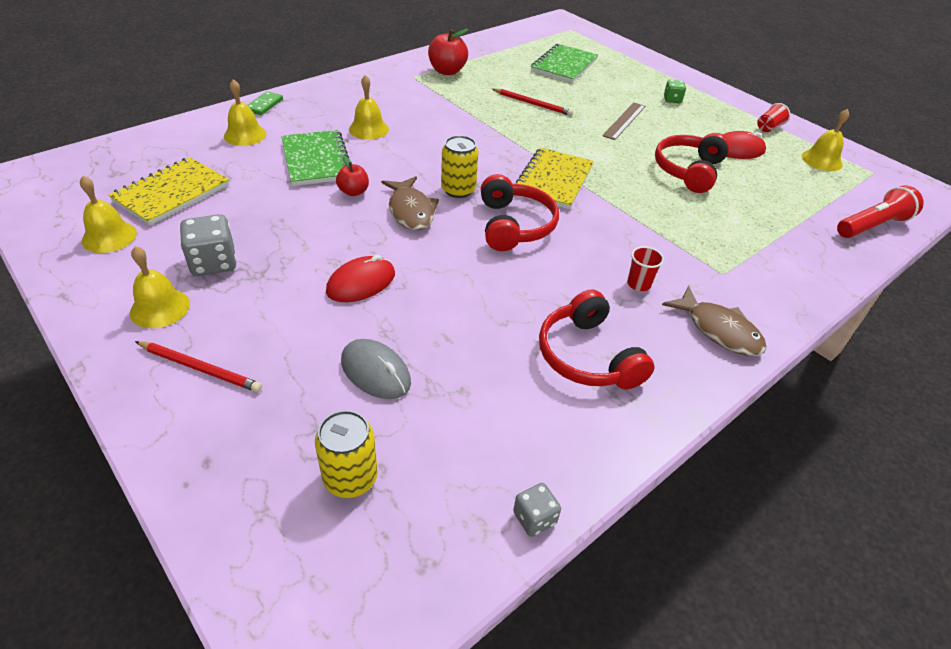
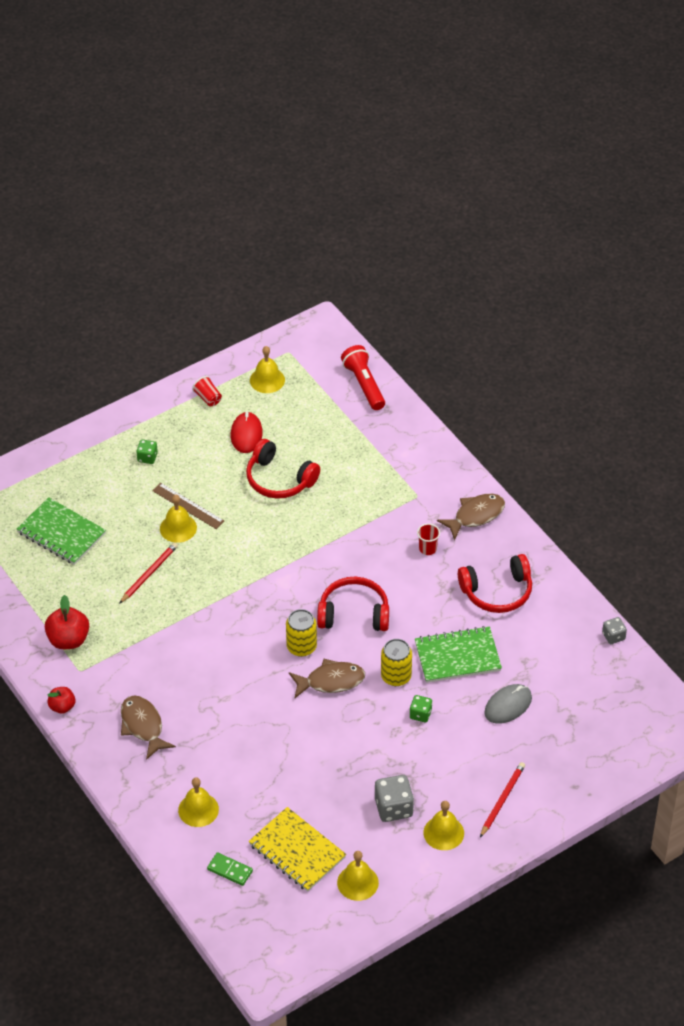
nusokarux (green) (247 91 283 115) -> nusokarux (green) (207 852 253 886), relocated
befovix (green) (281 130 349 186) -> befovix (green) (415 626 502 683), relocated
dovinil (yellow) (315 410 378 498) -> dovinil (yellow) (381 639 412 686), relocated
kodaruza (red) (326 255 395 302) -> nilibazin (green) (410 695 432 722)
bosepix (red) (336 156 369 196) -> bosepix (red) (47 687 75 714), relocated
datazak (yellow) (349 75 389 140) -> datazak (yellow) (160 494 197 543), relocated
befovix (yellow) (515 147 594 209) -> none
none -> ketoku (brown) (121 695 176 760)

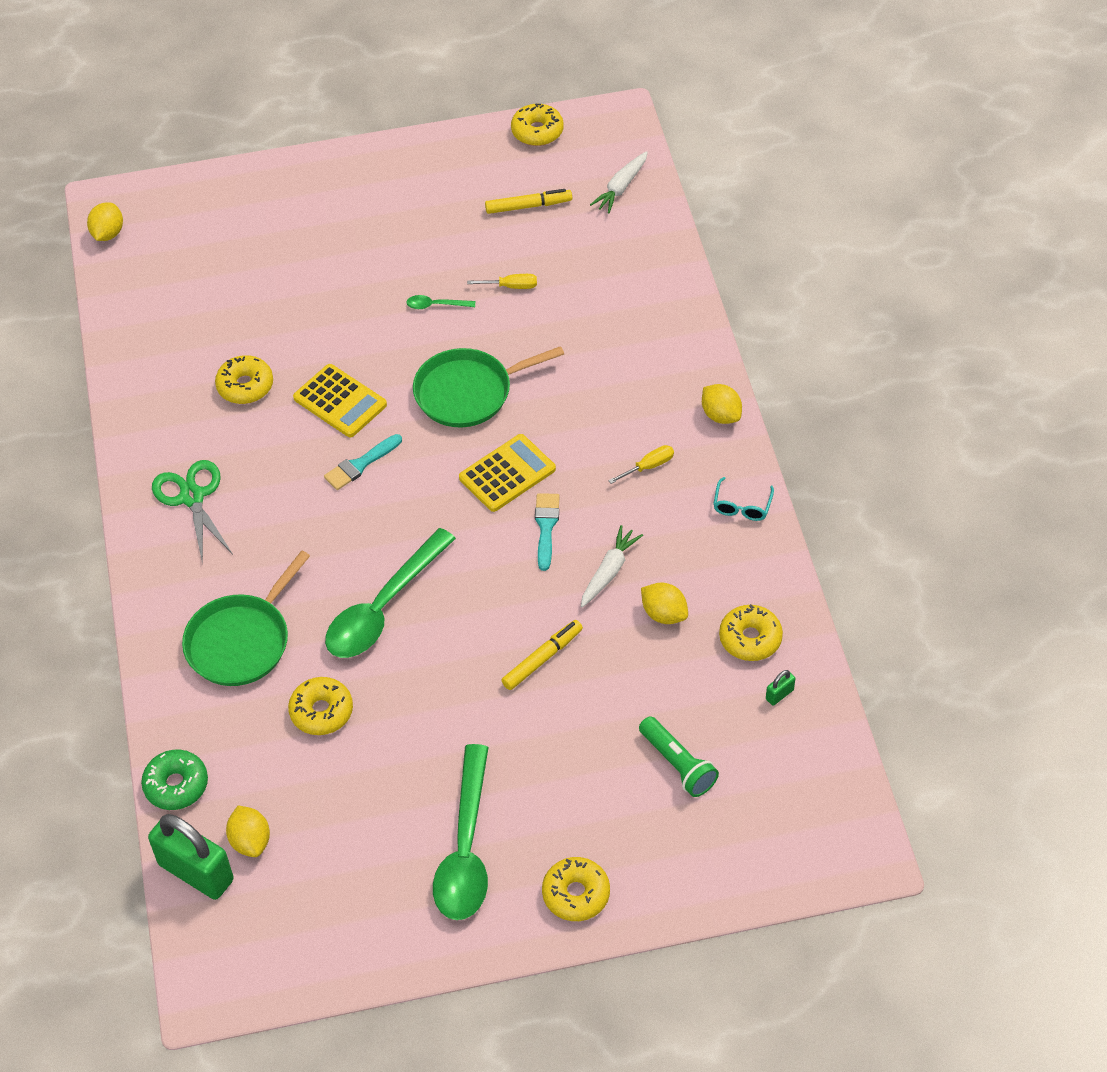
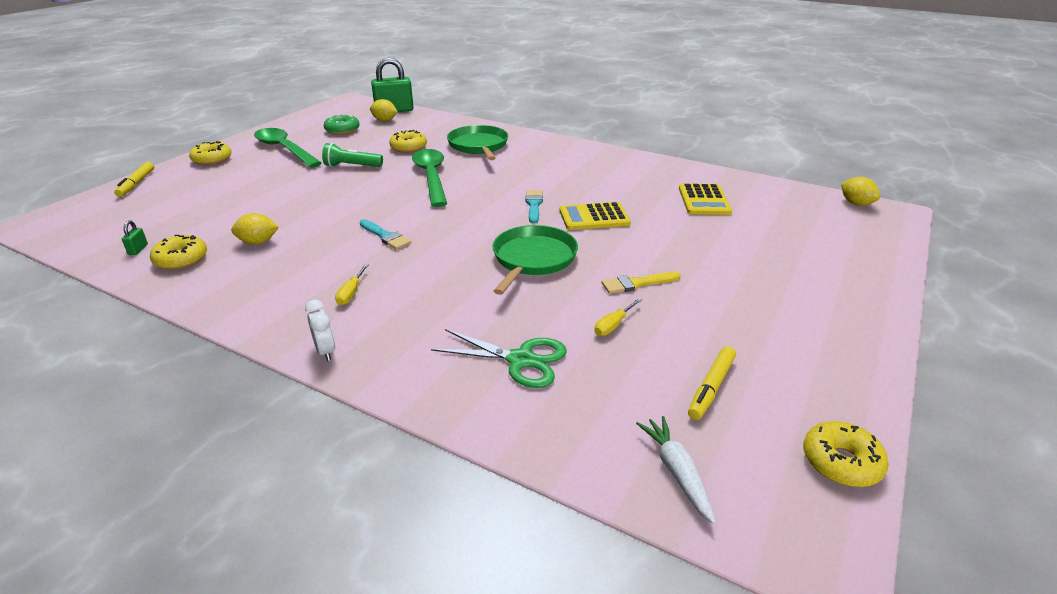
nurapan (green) (141 749 208 810) -> nurapan (green) (324 114 360 135), relocated
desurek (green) (152 460 233 565) -> desurek (green) (431 329 567 388), relocated
nurapan (yellow) (215 355 273 404) -> none
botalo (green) (406 295 475 309) -> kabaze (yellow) (602 271 681 294)
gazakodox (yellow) (459 434 556 512) -> gazakodox (yellow) (679 183 732 215), relocated
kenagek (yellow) (501 620 583 690) -> kenagek (yellow) (114 162 154 197), relocated
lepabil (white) (581 525 643 607) -> none
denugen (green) (639 716 719 797) -> denugen (green) (322 143 383 167), relocated
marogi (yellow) (702 384 742 424) -> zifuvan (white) (305 300 336 361)
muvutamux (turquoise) (713 477 774 521) -> none

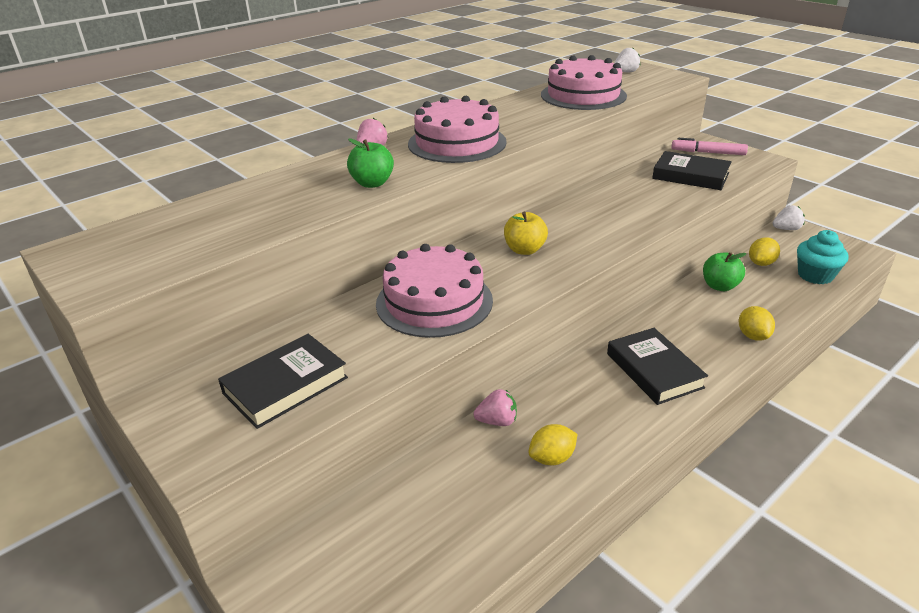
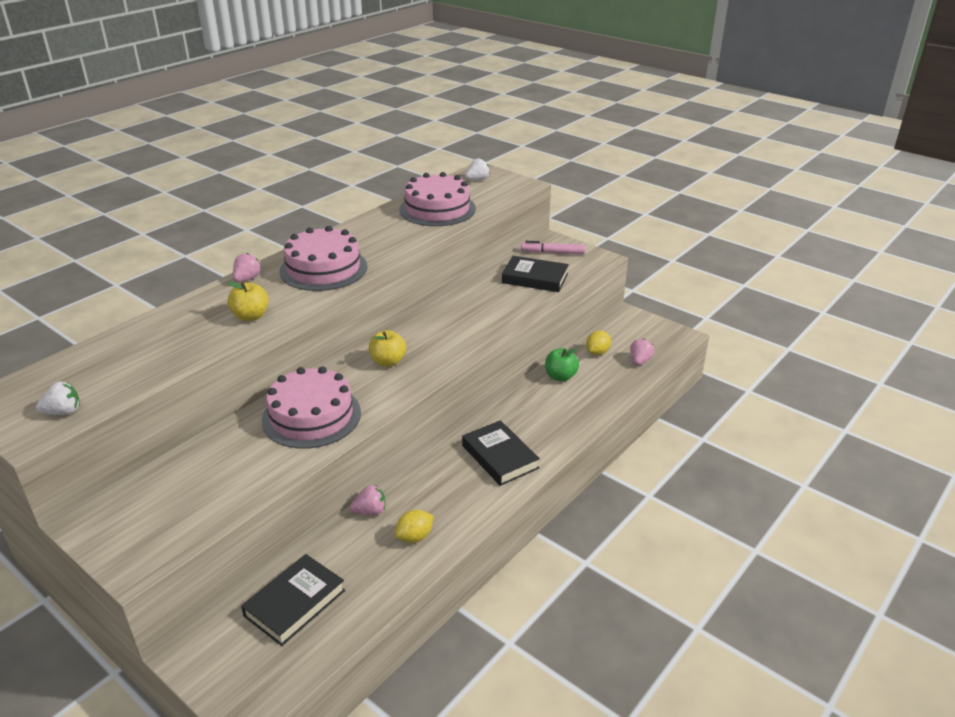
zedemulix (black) (218 334 348 429) -> zedemulix (black) (241 554 345 646), relocated
bosepix (green) (347 138 394 188) -> bosepix (yellow) (227 281 269 321)
marogi (yellow) (739 306 775 341) -> none
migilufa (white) (772 205 805 230) -> migilufa (white) (36 382 80 415), relocated
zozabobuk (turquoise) (797 230 849 284) -> migilufa (pink) (630 339 654 365)

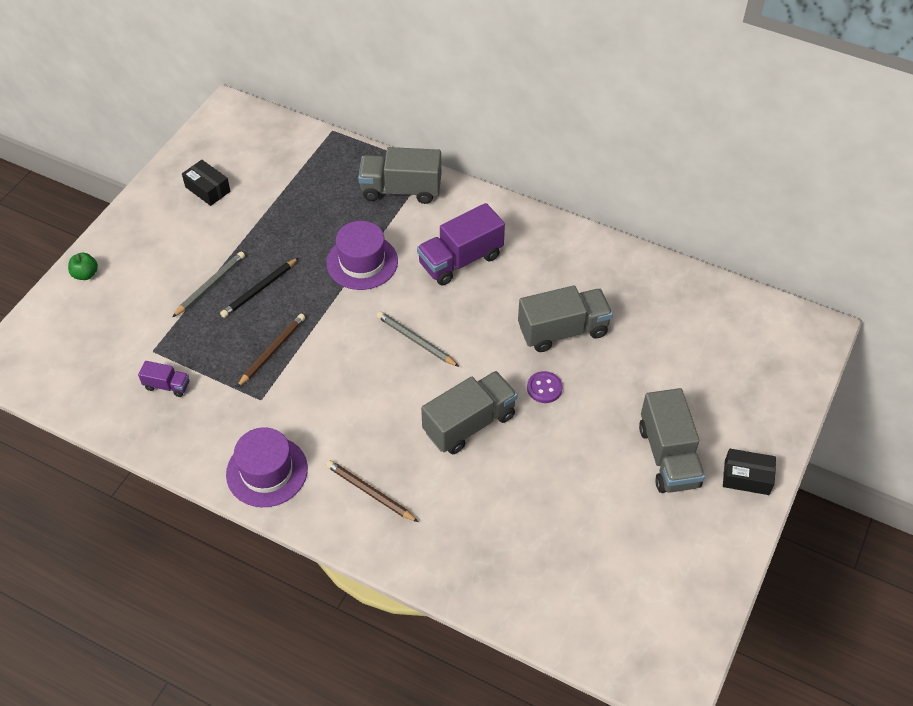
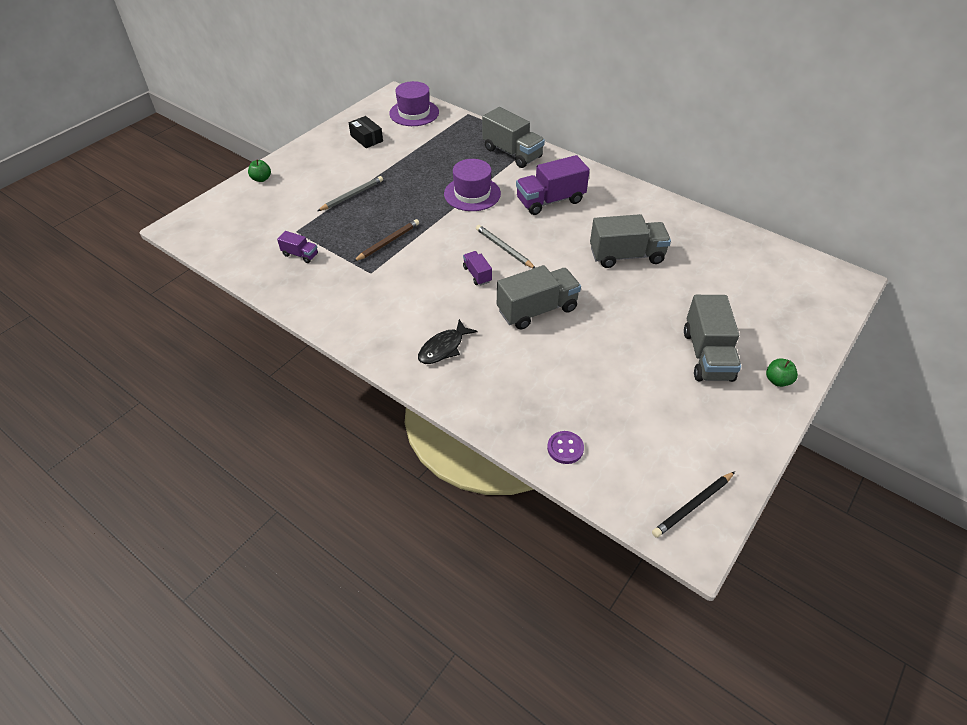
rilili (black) (220 258 298 318) -> rilili (black) (652 471 735 538), relocated
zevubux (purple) (226 427 308 507) -> zevubux (purple) (389 81 439 126), relocated
rilili (brown) (326 460 418 522) -> ketoku (black) (418 319 477 364)
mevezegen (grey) (358 147 441 204) -> mevezegen (grey) (482 107 545 168), 150 degrees counterclockwise
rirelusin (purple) (527 371 563 403) -> rirelusin (purple) (547 431 584 464), relocated
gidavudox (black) (723 448 776 495) -> bosepix (green) (766 358 798 387)
none -> mevezegen (purple) (463 251 492 285)

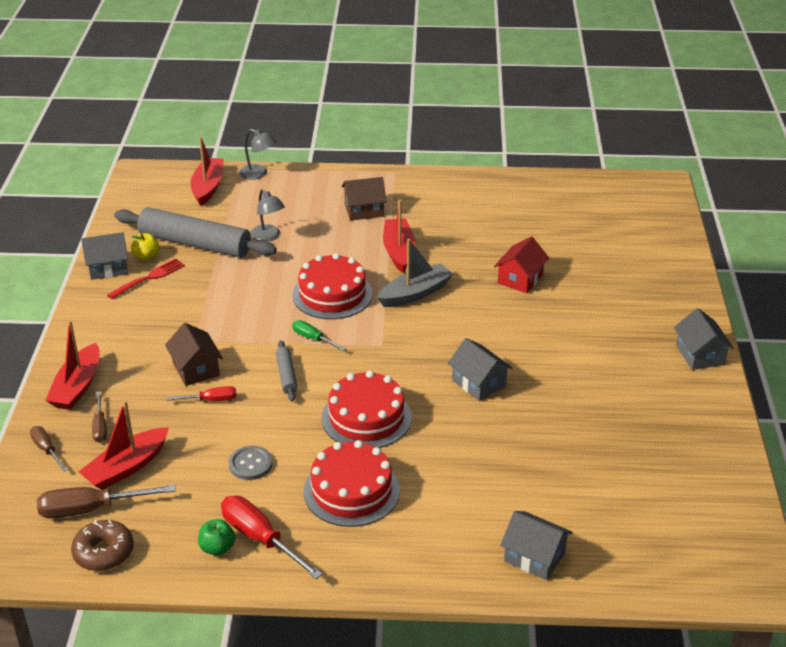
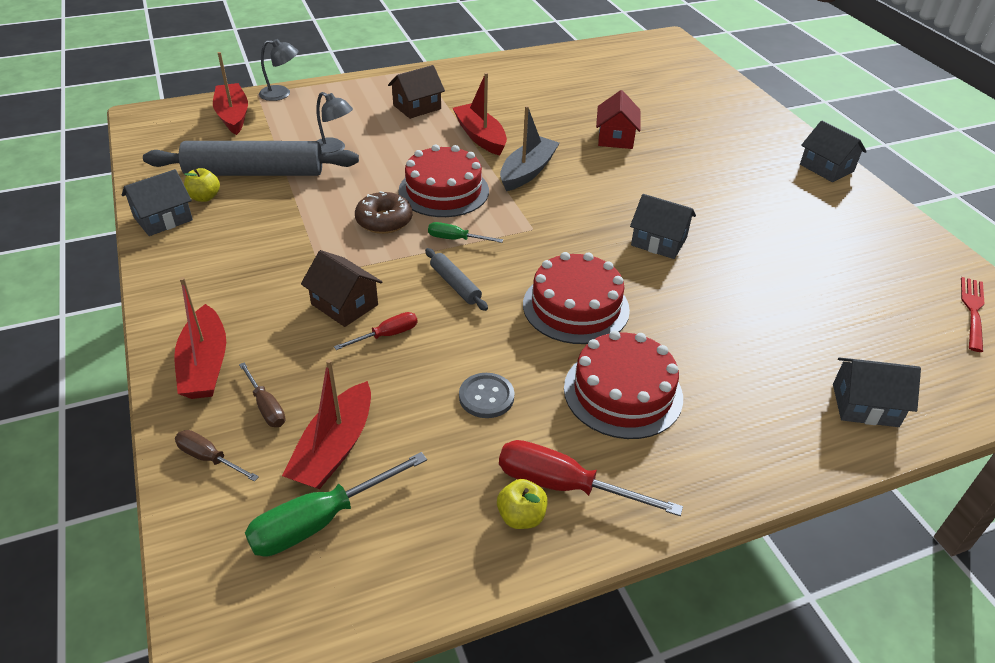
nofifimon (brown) (37 485 176 518) -> nofifimon (green) (245 452 427 556)
nurapan (brown) (71 520 133 571) -> nurapan (brown) (355 191 412 234), relocated
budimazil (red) (107 258 185 299) -> budimazil (red) (961 277 985 352), relocated
bosepix (green) (198 519 235 556) -> bosepix (yellow) (497 479 548 529)

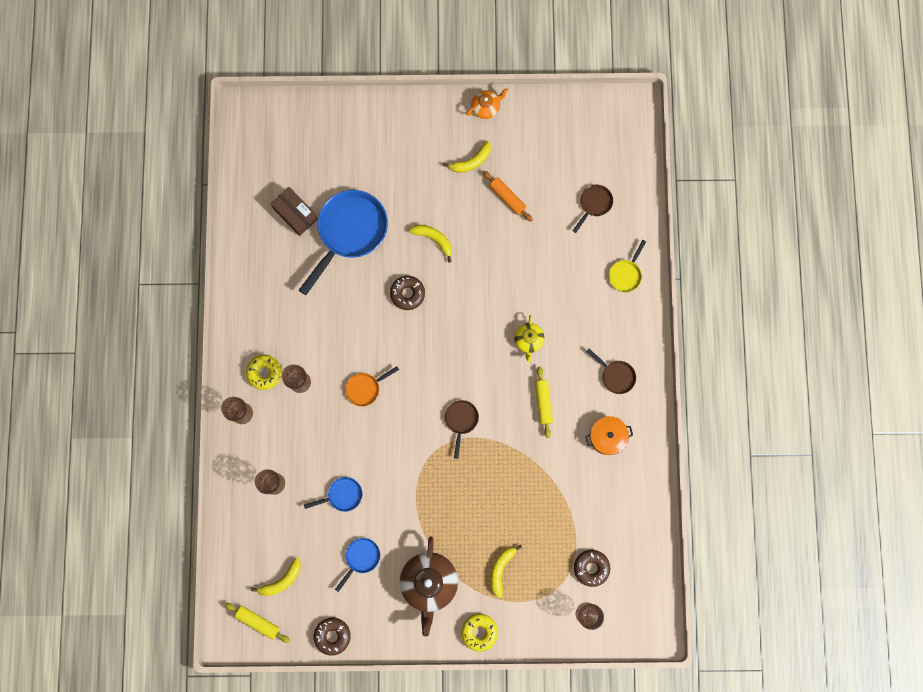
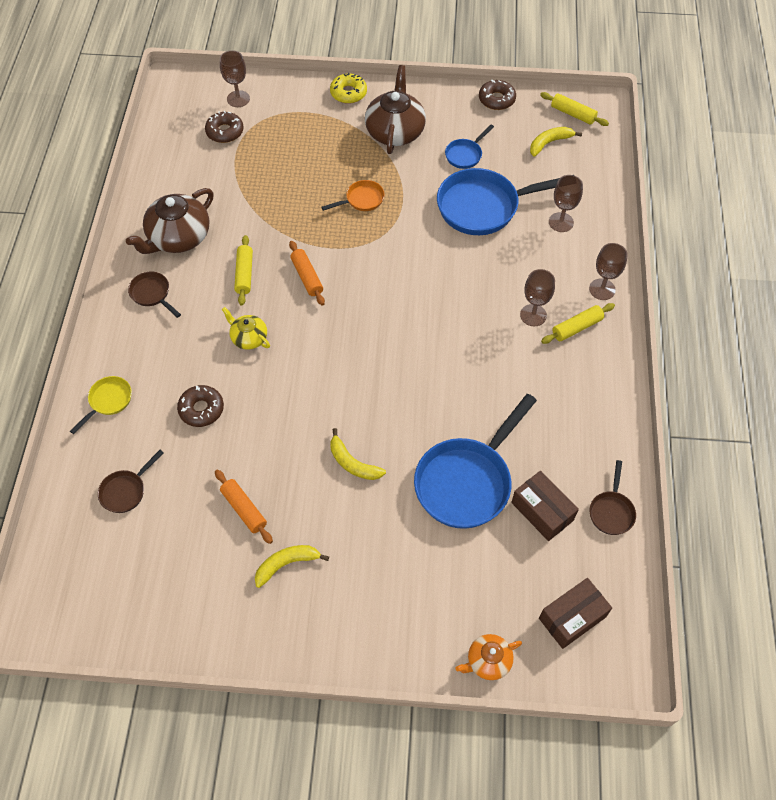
nurapan (yellow) (246 355 282 390) -> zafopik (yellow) (541 303 615 344)
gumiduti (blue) (304 477 362 512) -> gumiduti (blue) (437 168 560 235), x2.11
gumiduti (orange) (345 366 399 407) -> gumiduti (orange) (321 180 385 211), relocated
nurapan (brown) (390 276 425 310) -> nurapan (brown) (177 385 224 427), relocated
gumiduti (brown) (445 400 479 459) -> gumiduti (brown) (589 460 636 535), relocated
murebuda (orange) (466 88 508 119) -> murebuda (orange) (456 634 522 680), relocated
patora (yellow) (490 545 522 598) -> none
murebuda (yellow) (514 315 545 363) -> murebuda (yellow) (222 307 270 350), 60 degrees counterclockwise
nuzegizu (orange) (585 416 633 455) -> murebuda (brown) (126 188 214 254)
none -> zafopik (orange) (289 241 325 306)
none -> gidavudox (brown) (539 578 612 649)

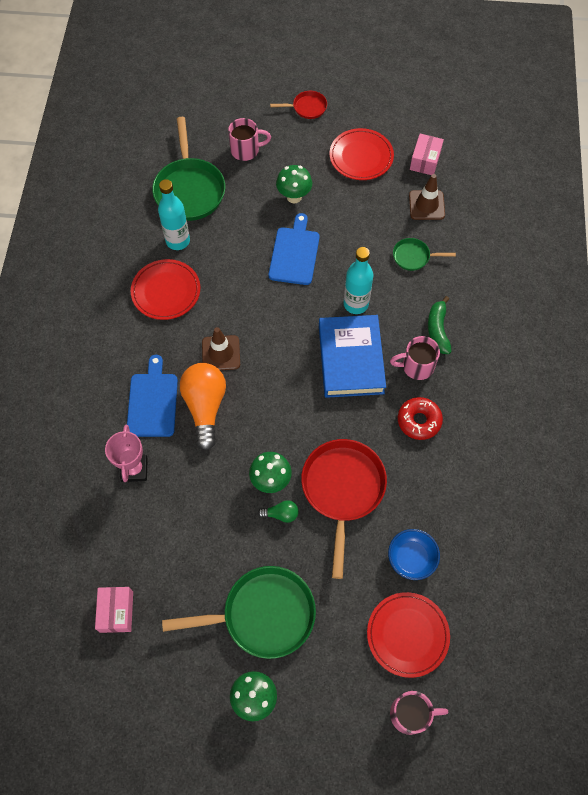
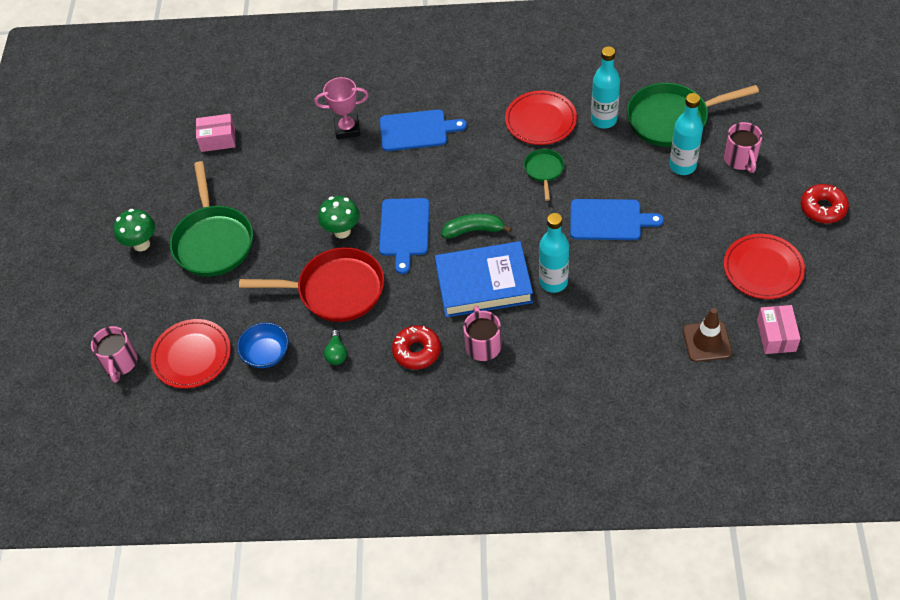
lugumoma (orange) (180 363 226 451) -> none
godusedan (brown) (202 327 240 370) -> none
lugumoma (green) (258 500 299 523) -> lugumoma (green) (324 330 347 365), relocated
gumiduti (red) (270 91 327 119) -> nurapan (red) (801 184 849 223)
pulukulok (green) (276 165 312 203) -> none
gumiduti (green) (393 238 456 271) -> gumiduti (green) (524 149 564 201), relocated
gidavudox (pink) (410 134 444 175) -> gidavudox (pink) (757 305 801 354), 75 degrees clockwise
patora (green) (428 296 452 354) -> patora (green) (442 214 512 239), relocated
none -> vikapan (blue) (379 198 430 274)
none -> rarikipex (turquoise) (669 93 703 175)

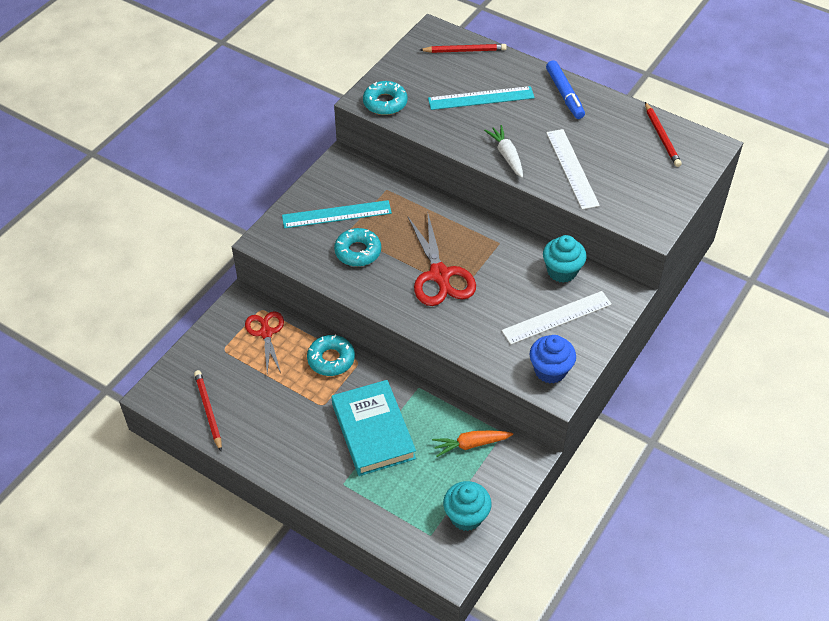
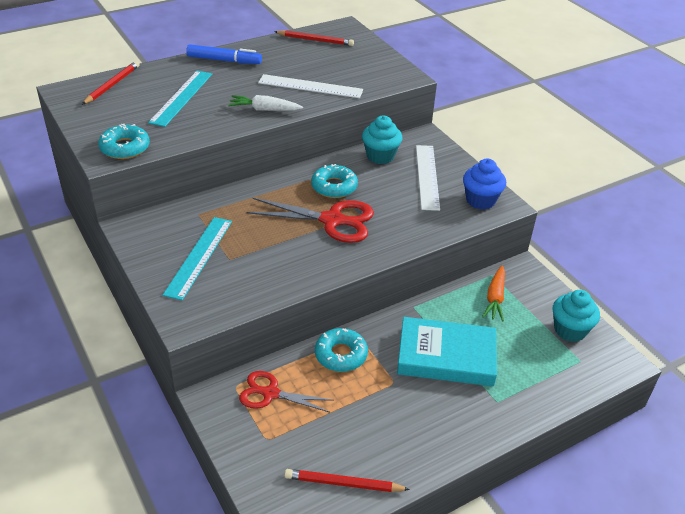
nurapan (turquoise) (334 228 381 267) -> nurapan (turquoise) (311 164 358 198), relocated

